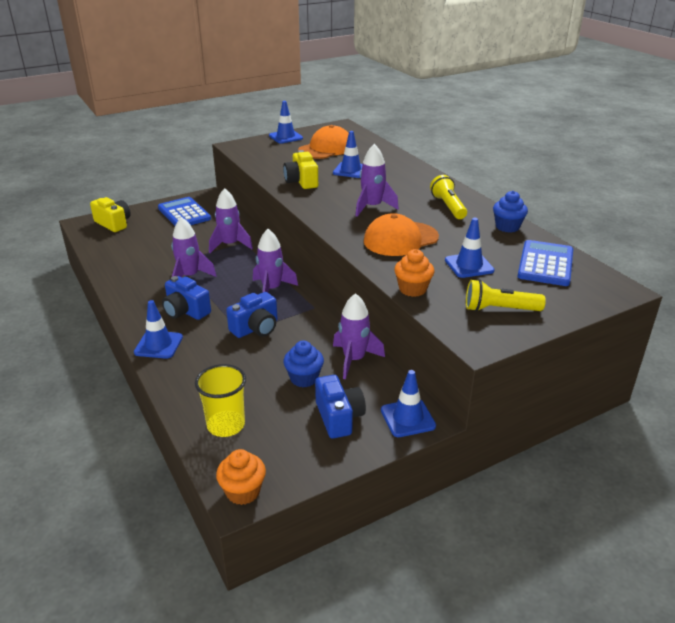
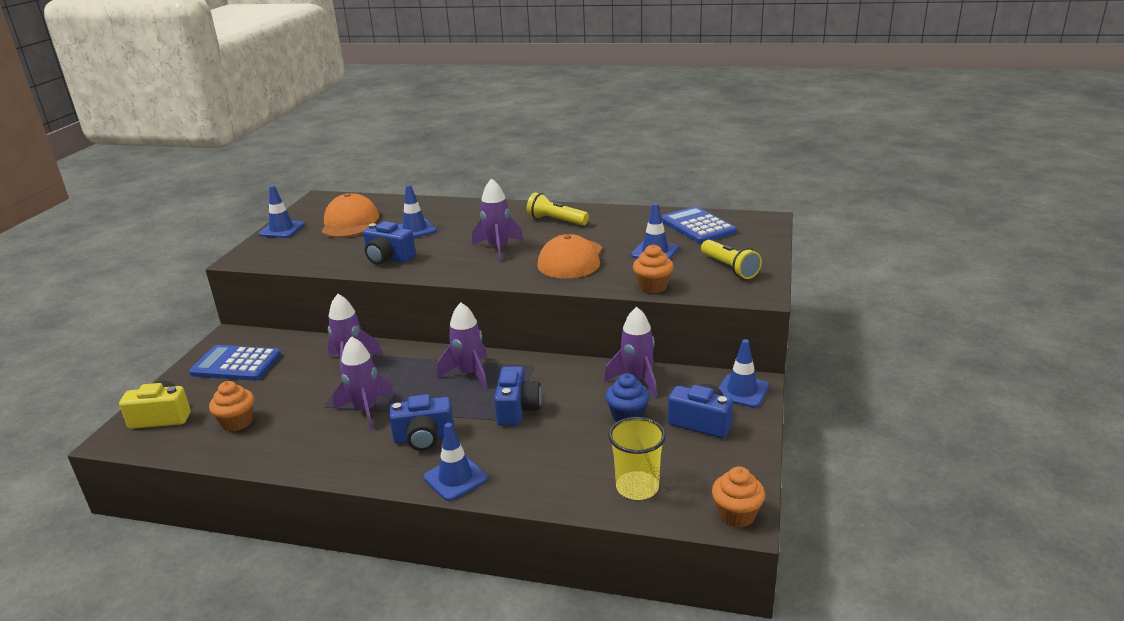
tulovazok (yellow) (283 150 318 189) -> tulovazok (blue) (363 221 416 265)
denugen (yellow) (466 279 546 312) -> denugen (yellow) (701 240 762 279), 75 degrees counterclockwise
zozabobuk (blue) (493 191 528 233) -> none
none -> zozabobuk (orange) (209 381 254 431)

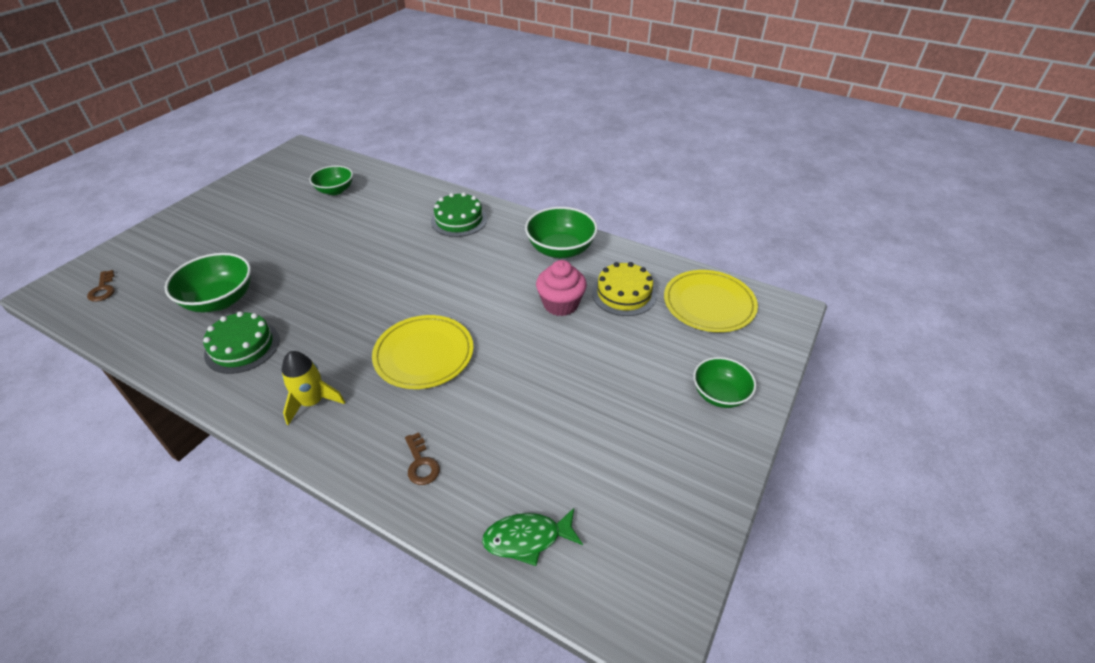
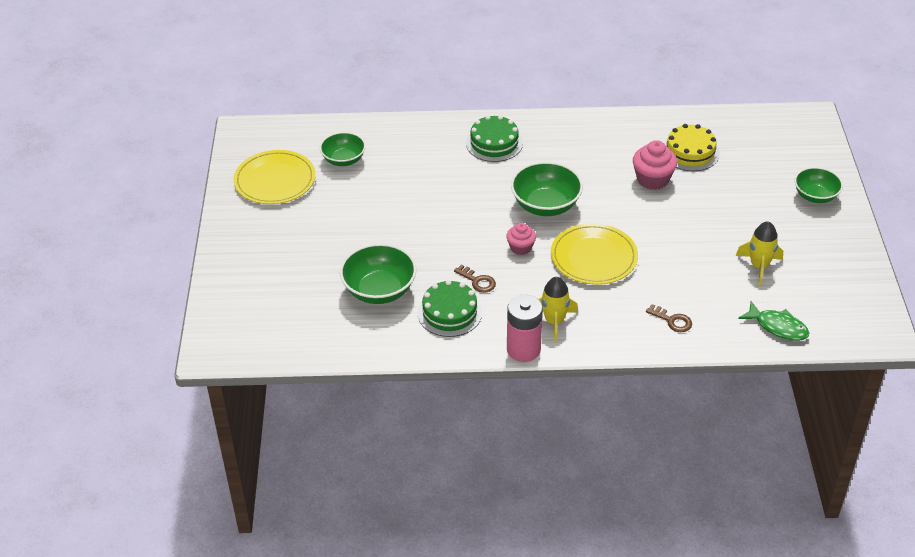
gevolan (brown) (87 270 115 302) -> gevolan (brown) (454 265 496 293), relocated
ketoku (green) (482 508 583 566) -> ketoku (green) (738 301 809 341), 105 degrees counterclockwise
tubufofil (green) (525 207 598 258) -> tubufofil (green) (511 162 583 216), relocated
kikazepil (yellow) (664 270 758 332) -> kikazepil (yellow) (233 150 316 204), relocated
none -> zozabobuk (pink) (506 223 536 255)
none -> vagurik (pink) (507 295 543 362)
none -> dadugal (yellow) (736 221 783 285)

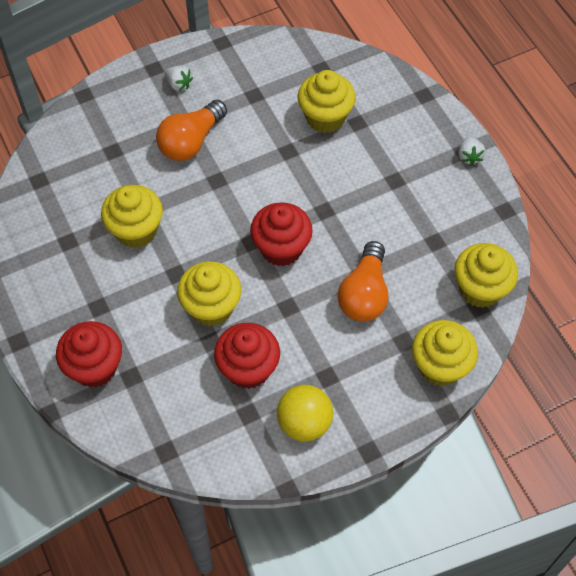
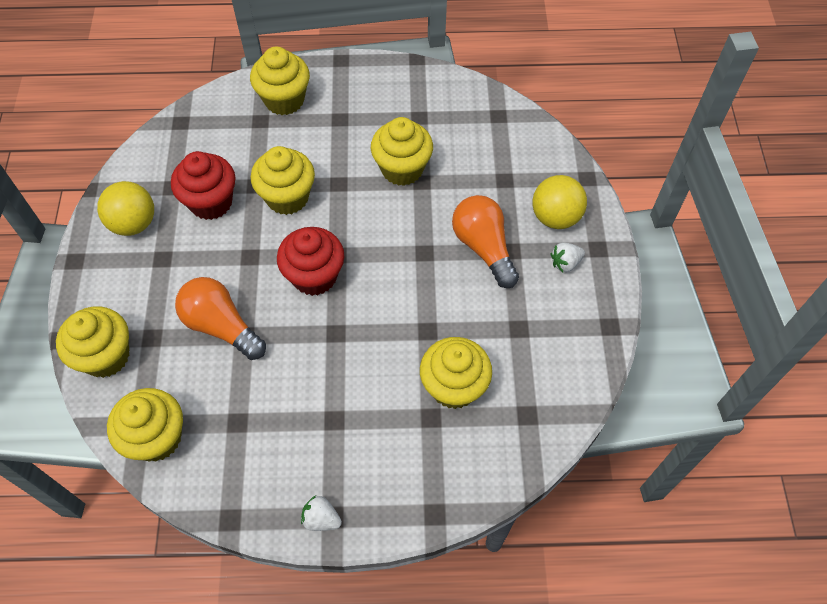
zozabobuk (red) (56 321 122 388) -> zozabobuk (yellow) (250 47 310 115)
none -> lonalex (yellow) (533 175 587 229)

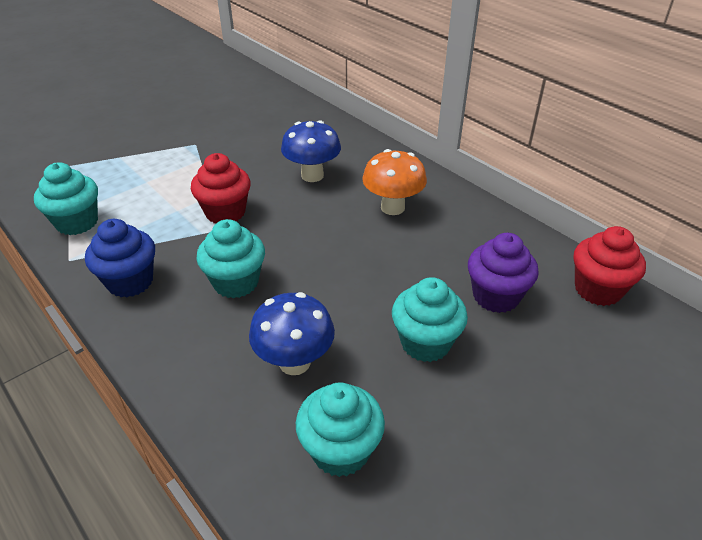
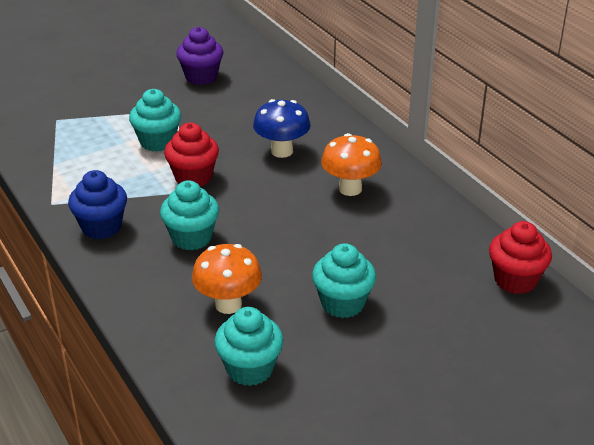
zozabobuk (turquoise) (34 162 98 235) -> zozabobuk (turquoise) (129 89 181 152), relocated
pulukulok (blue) (249 292 335 375) -> pulukulok (orange) (192 244 262 314)
zozabobuk (purple) (468 233 539 313) -> zozabobuk (purple) (176 27 223 85), relocated

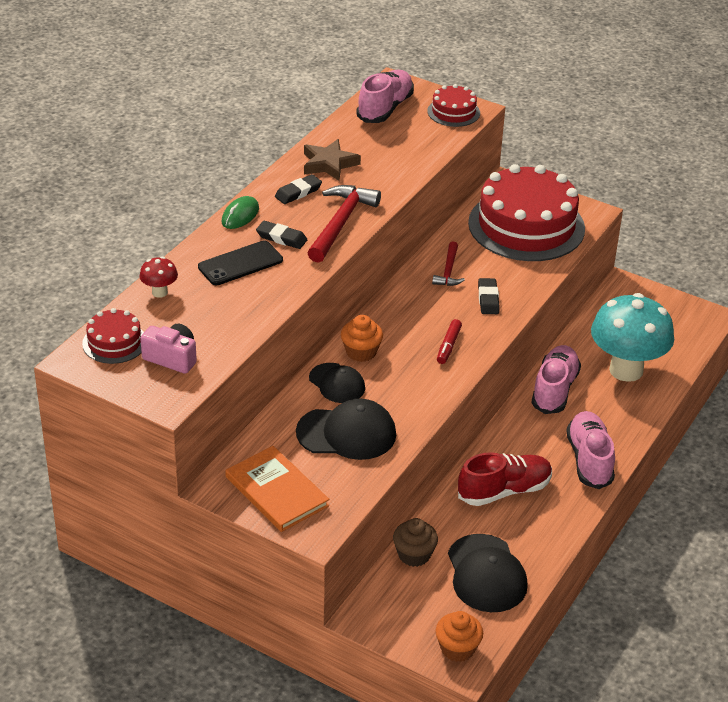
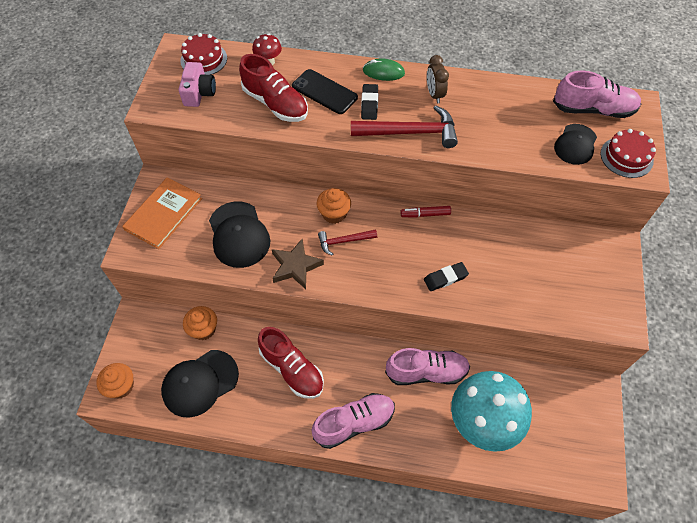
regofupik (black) (275 174 322 204) -> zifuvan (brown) (427 55 449 103)
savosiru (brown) (304 139 361 181) -> savosiru (brown) (272 238 324 289), relocated
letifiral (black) (309 363 365 403) -> letifiral (black) (554 124 597 165), relocated
zozabobuk (brown) (393 518 438 567) -> zozabobuk (orange) (183 306 217 340)
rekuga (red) (432 241 465 286) -> rekuga (red) (318 229 377 256), relocated
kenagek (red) (437 319 462 364) -> kenagek (red) (401 206 451 218), relocated
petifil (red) (468 164 585 261) -> none
none -> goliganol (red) (239 54 308 122)

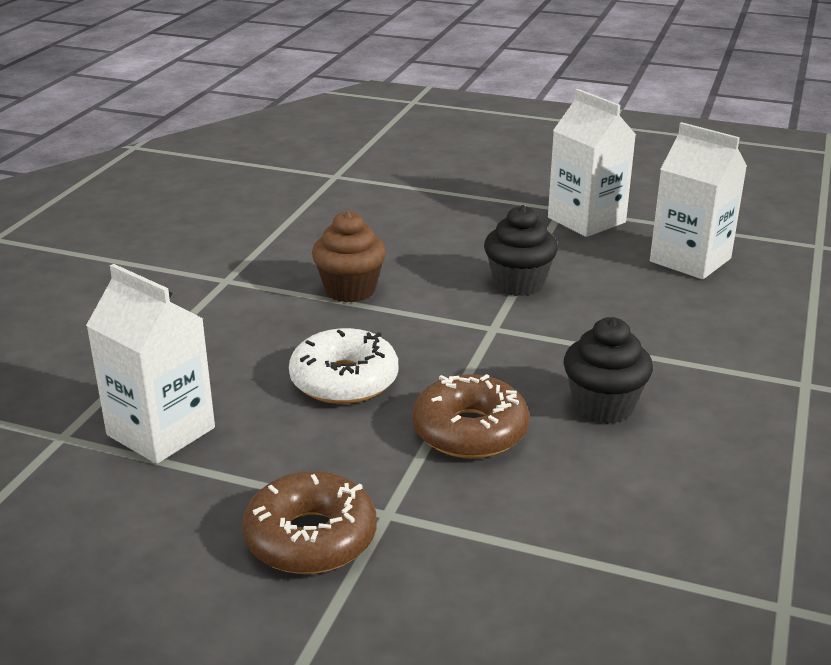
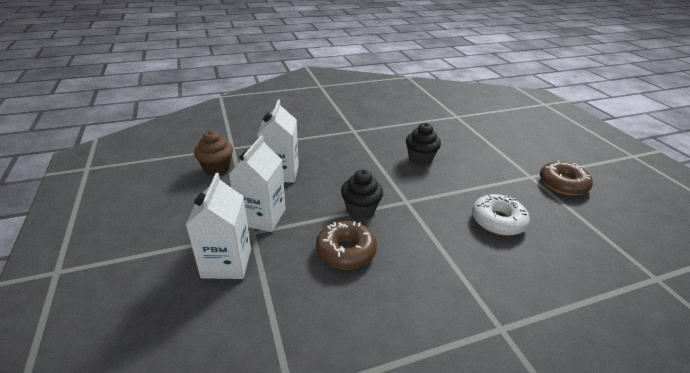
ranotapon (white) (86 264 215 464) -> ranotapon (white) (186 173 251 279), relocated
zozabobuk (brown) (312 211 386 303) -> zozabobuk (brown) (194 131 233 176), relocated
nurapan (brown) (412 374 529 459) -> nurapan (brown) (316 221 377 269), relocated

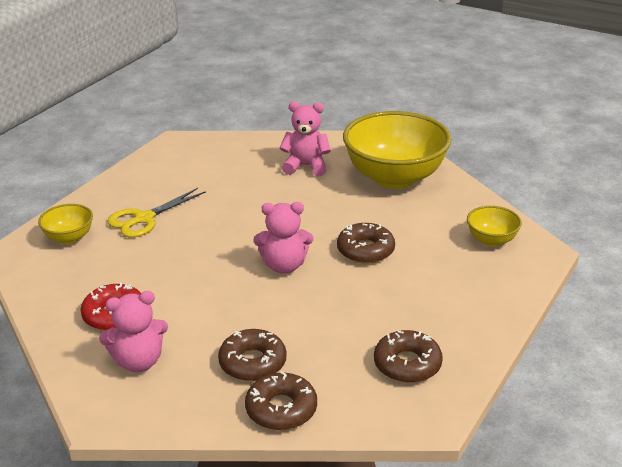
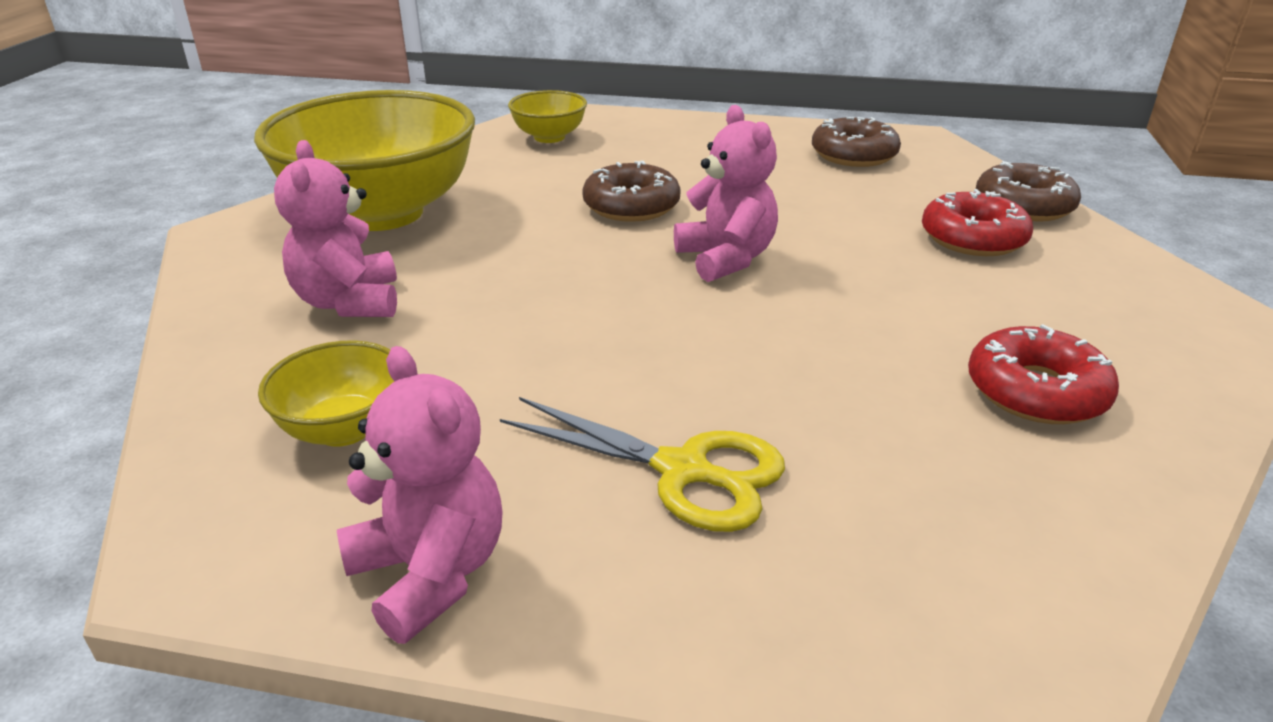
tubufofil (yellow) (38 204 93 244) -> tubufofil (yellow) (258 340 395 447), relocated
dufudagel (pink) (99 291 168 372) -> dufudagel (pink) (337 346 503 644), relocated
nurapan (brown) (218 329 287 381) -> nurapan (red) (922 189 1033 256)

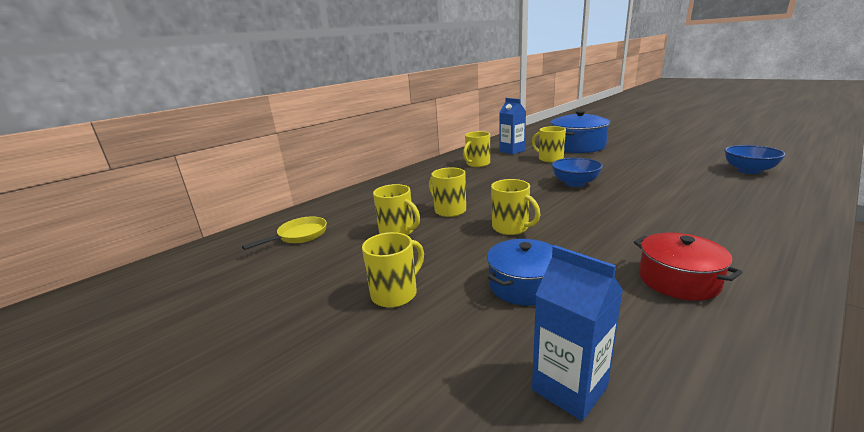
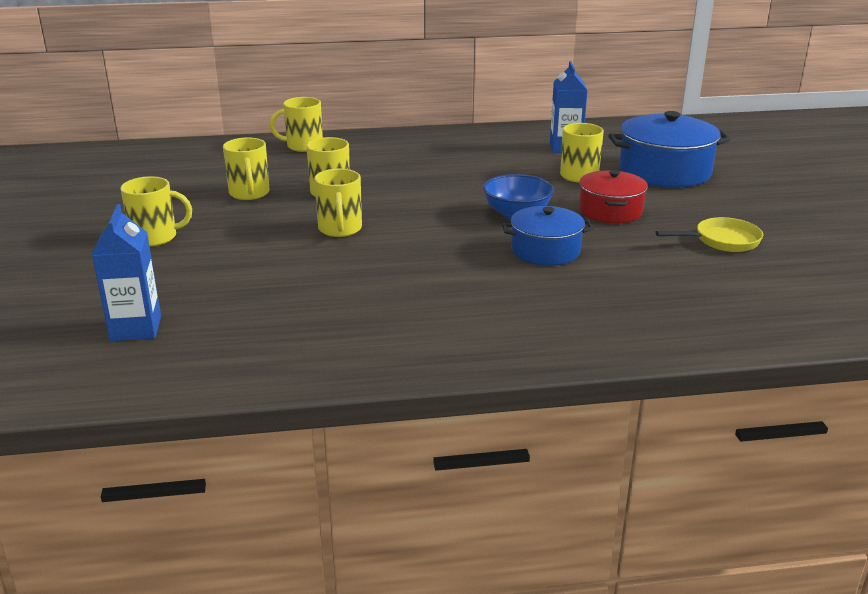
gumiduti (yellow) (242 216 327 250) -> gumiduti (yellow) (655 217 763 252), relocated
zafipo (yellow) (463 131 490 167) -> zafipo (yellow) (270 97 323 152), relocated
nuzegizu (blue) (487 239 554 306) -> nuzegizu (blue) (502 206 594 266), relocated
nuzegizu (red) (634 233 743 301) -> nuzegizu (red) (579 170 648 223), relocated
tubufofil (blue) (724 145 786 174) -> none

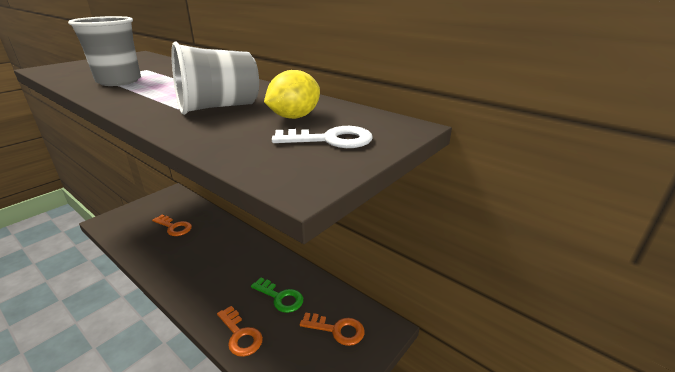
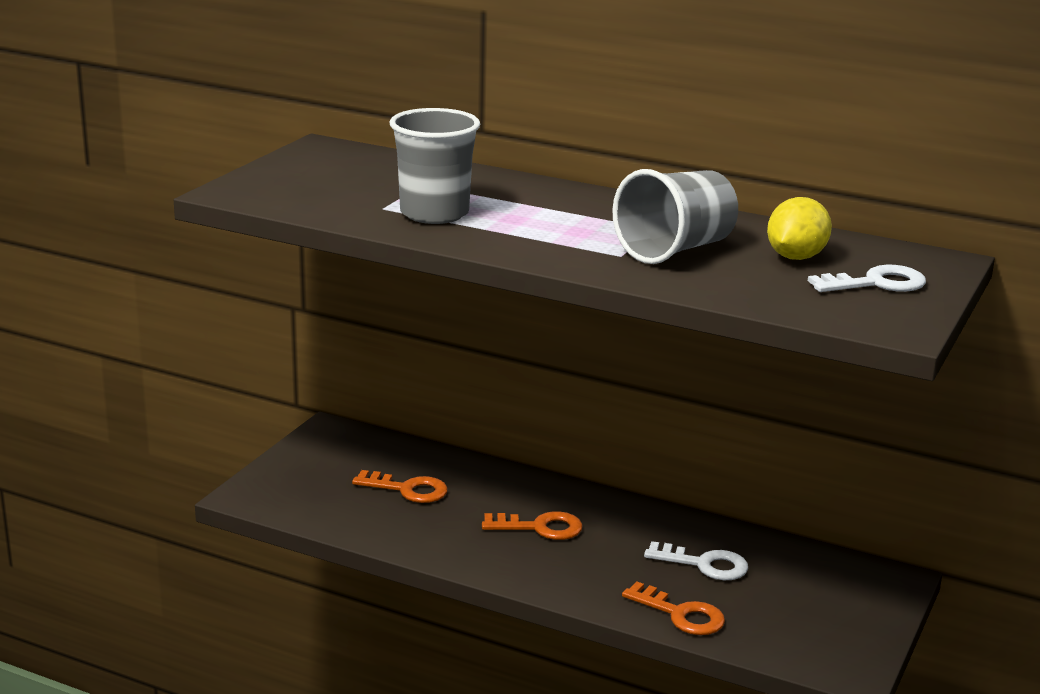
gevolan (green) (251 277 303 313) -> gevolan (white) (644 541 748 580)
gevolan (orange) (299 312 365 346) -> gevolan (orange) (482 512 583 540), relocated

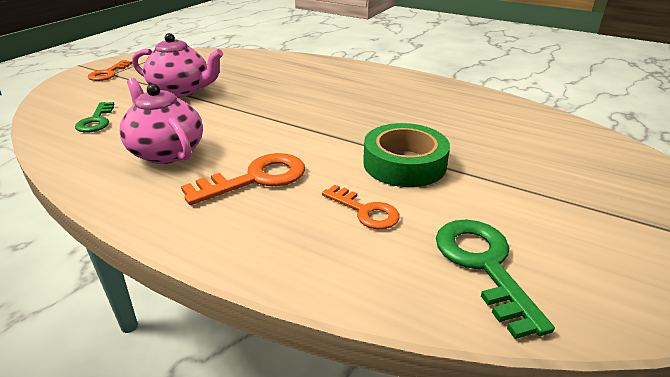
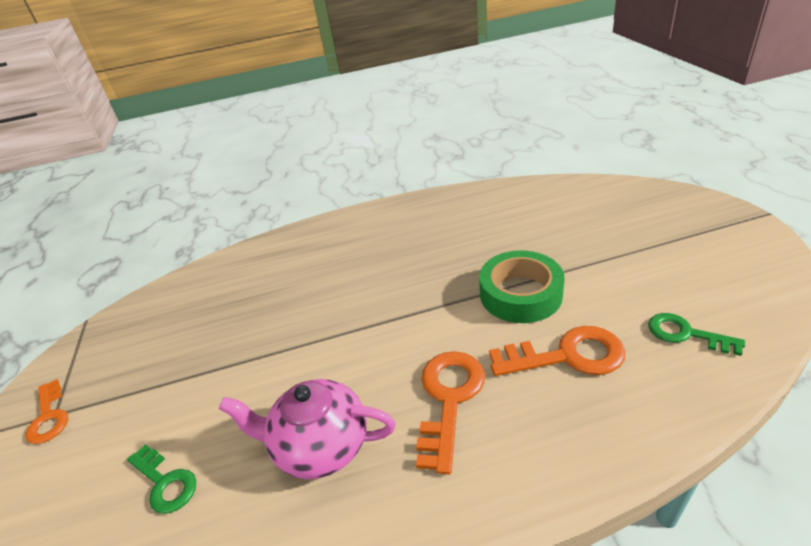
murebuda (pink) (132 33 223 98) -> none
gevolan (orange) (322 185 400 229) -> gevolan (orange) (489 326 625 376), x1.55
gevolan (green) (436 220 555 339) -> gevolan (green) (648 313 745 356), x0.65

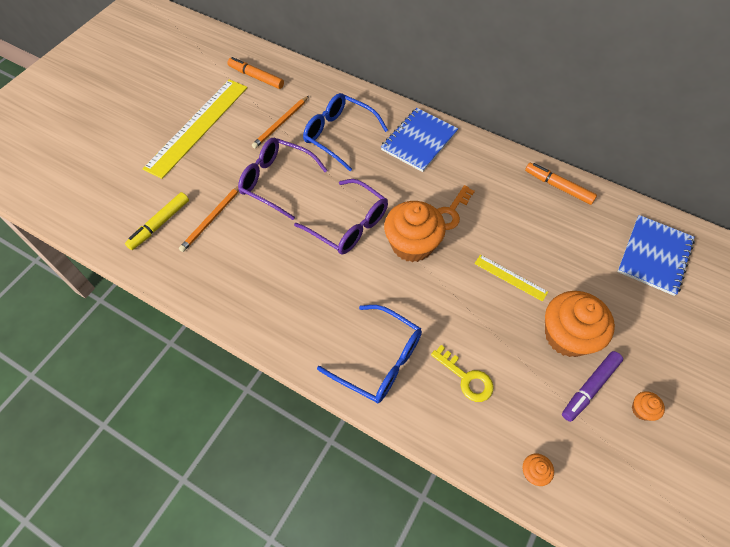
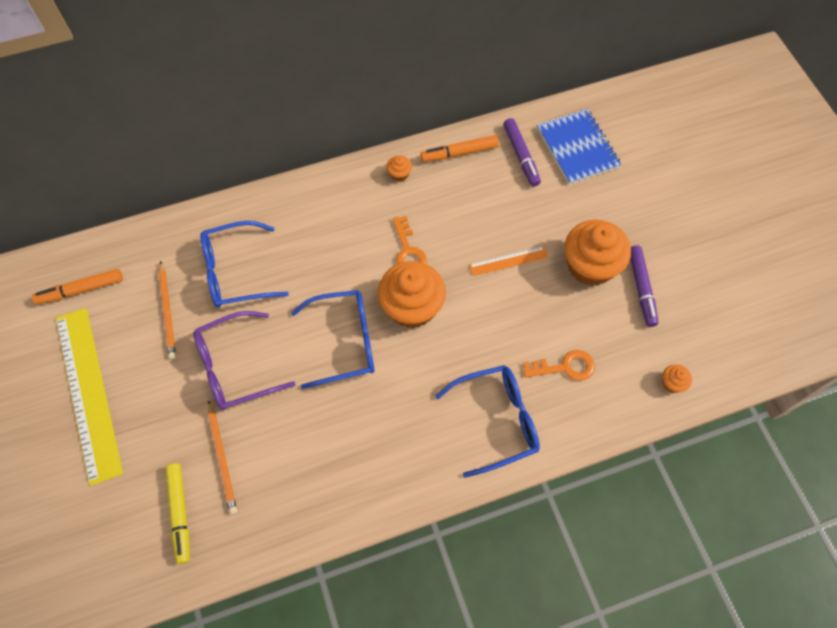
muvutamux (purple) (294 179 388 255) -> muvutamux (blue) (291 290 375 389)
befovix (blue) (381 108 458 172) -> none
gevolan (yellow) (431 345 494 402) -> gevolan (orange) (523 350 595 381)
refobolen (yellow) (474 255 548 302) -> refobolen (orange) (469 246 548 276)
zozabobuk (orange) (632 391 665 421) -> zozabobuk (orange) (386 155 412 182), relocated
none -> kenagek (purple) (503 118 541 187)

